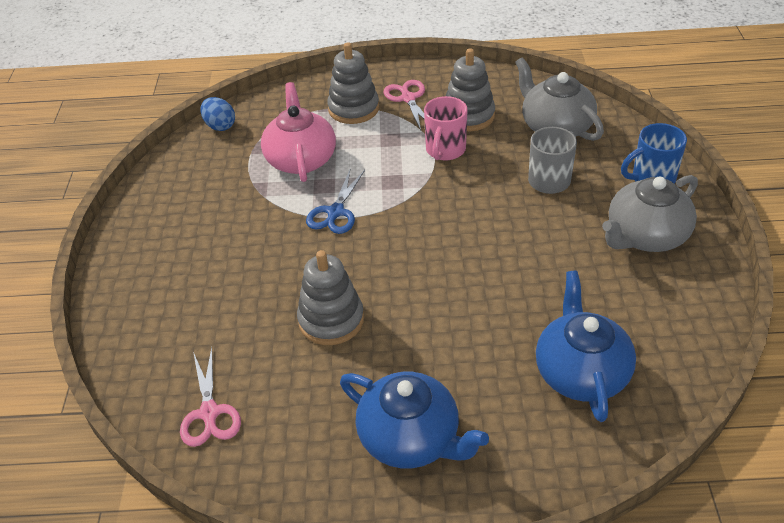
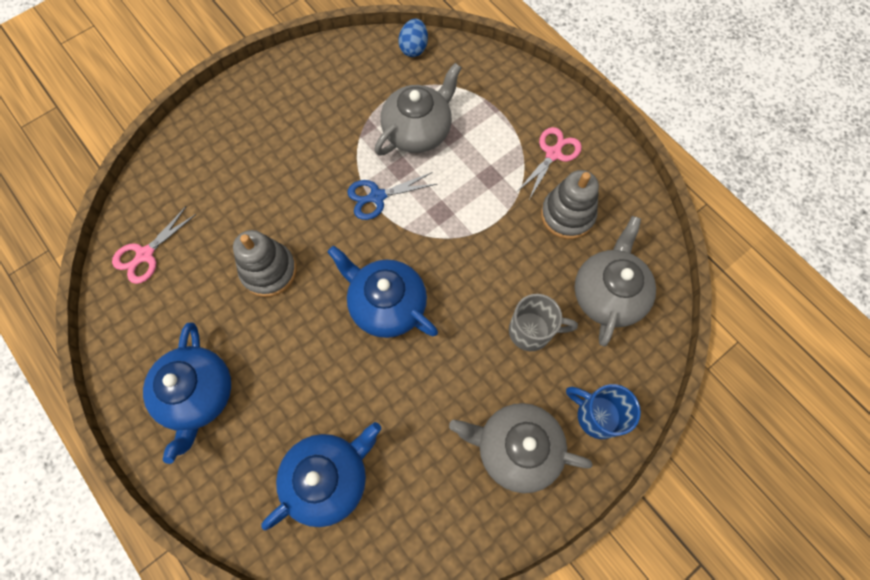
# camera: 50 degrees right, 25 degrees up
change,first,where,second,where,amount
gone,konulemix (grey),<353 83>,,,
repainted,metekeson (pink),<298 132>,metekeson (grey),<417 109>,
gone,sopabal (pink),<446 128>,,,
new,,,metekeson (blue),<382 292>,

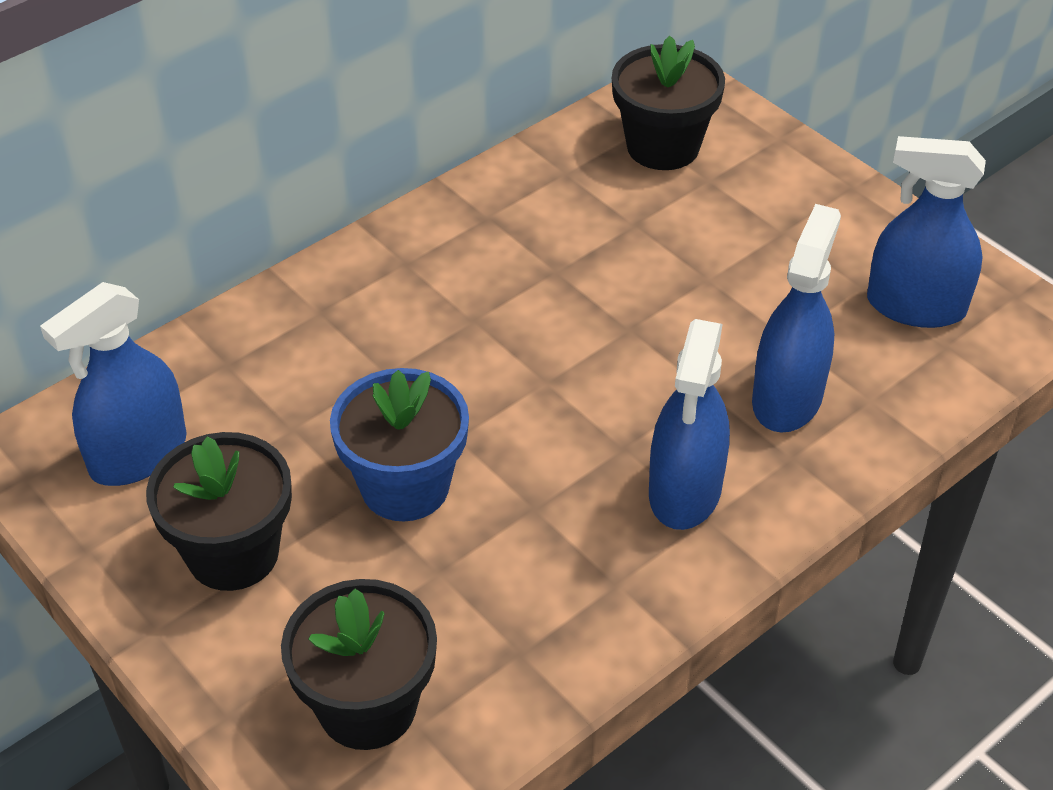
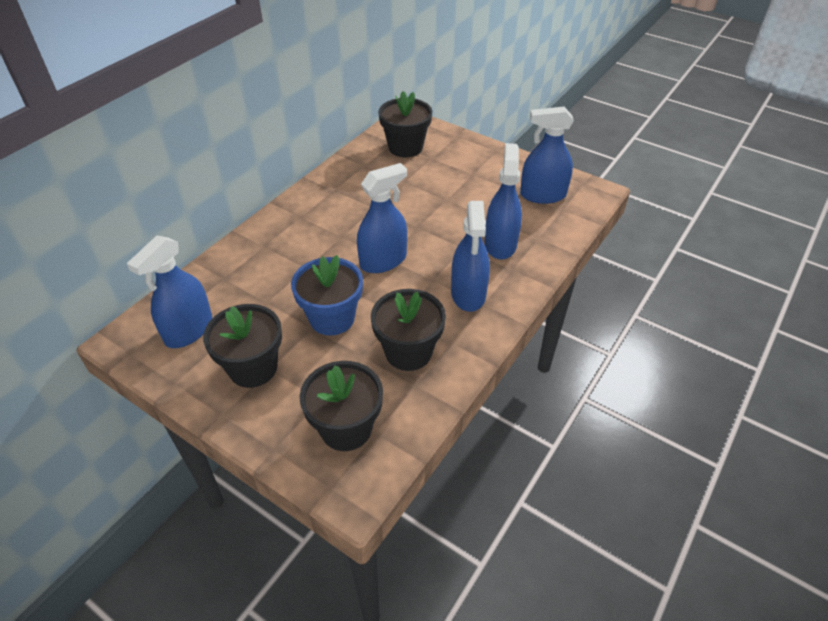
# camera: 15 degrees left, 0 degrees up
change,first,where,second,where,amount
new,,,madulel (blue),<382 218>,
new,,,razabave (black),<408 330>,

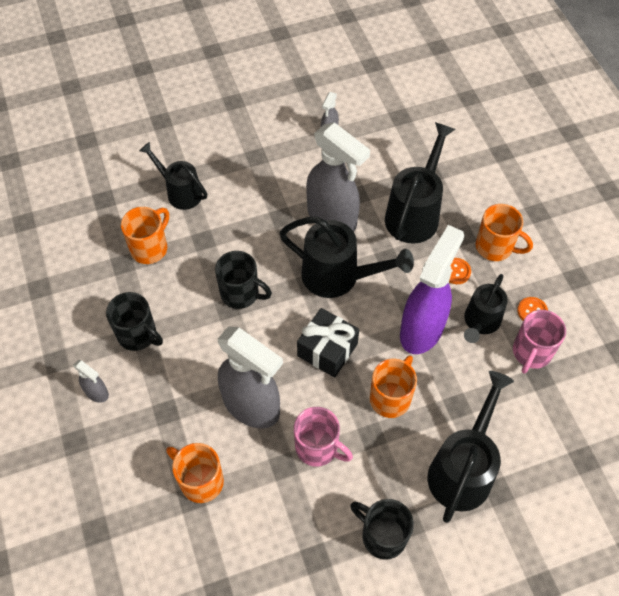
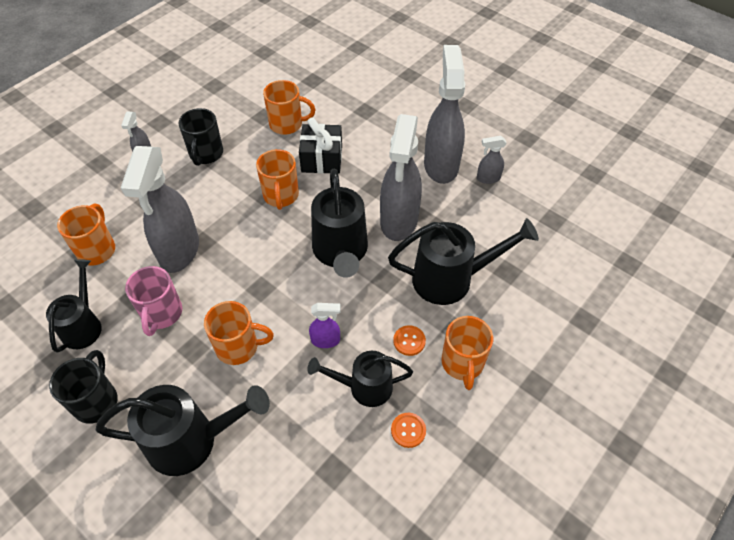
# camera: 60 degrees right, 5 degrees down
change,first,where,second,where,amount
shifted,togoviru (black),<173 176>,,<74 306>,
scaled,madulel (purple),<432 289>,,<325 325>,x0.45
repainted,sopabal (black),<243 280>,sopabal (orange),<277 179>,
shifted,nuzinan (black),<328 342>,,<320 145>,
gone,sopabal (pink),<539 342>,,,
new,,,madulel (grey),<444 114>,

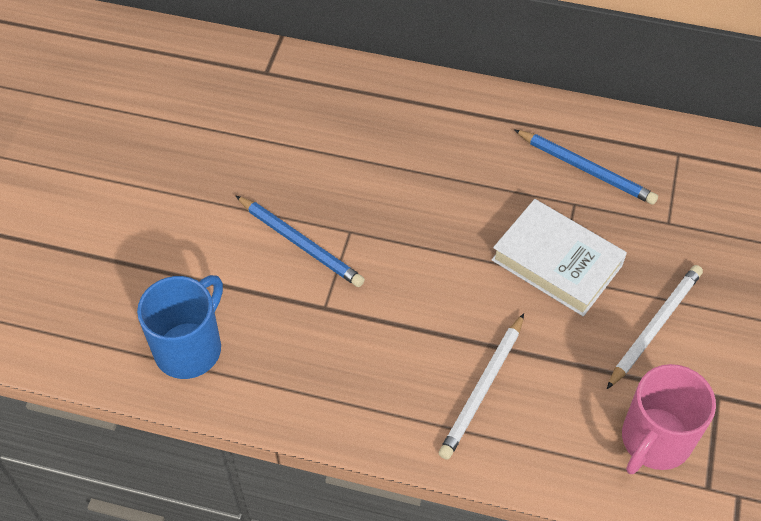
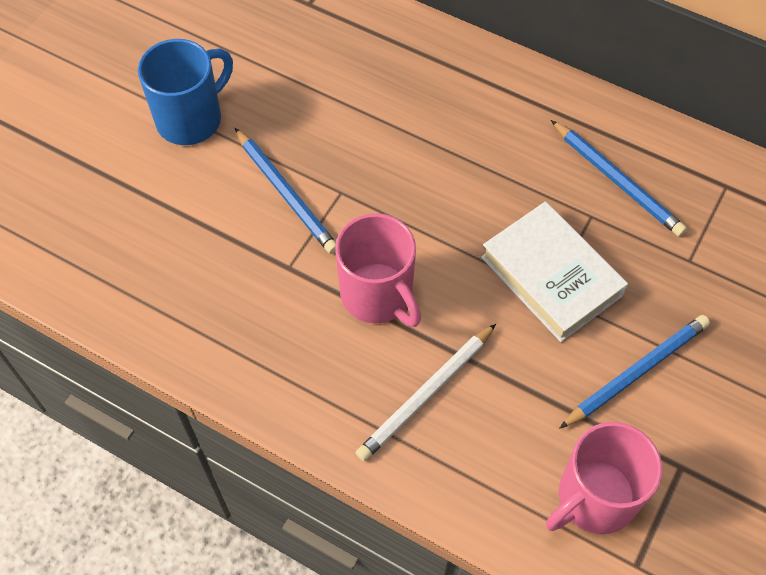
# camera: 15 degrees right, 5 degrees up
change,first,where,second,where,amount
repainted,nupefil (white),<655 327>,nupefil (blue),<634 372>,
shifted,sopabal (blue),<180 327>,,<185 92>,
new,,,sopabal (pink),<378 270>,

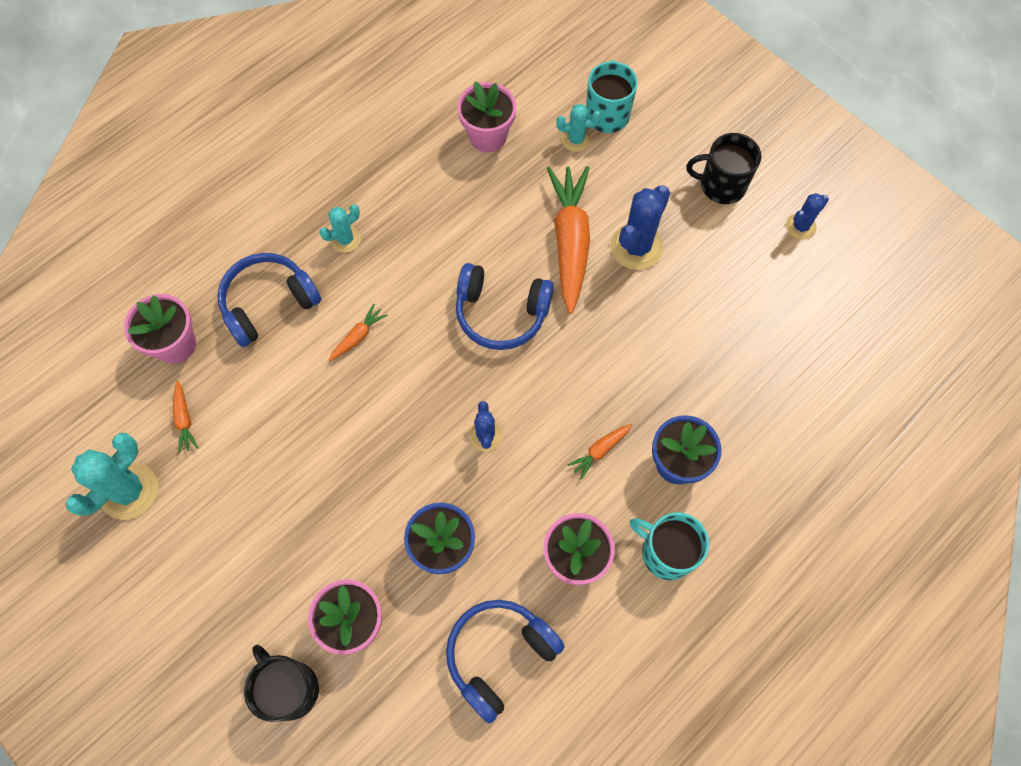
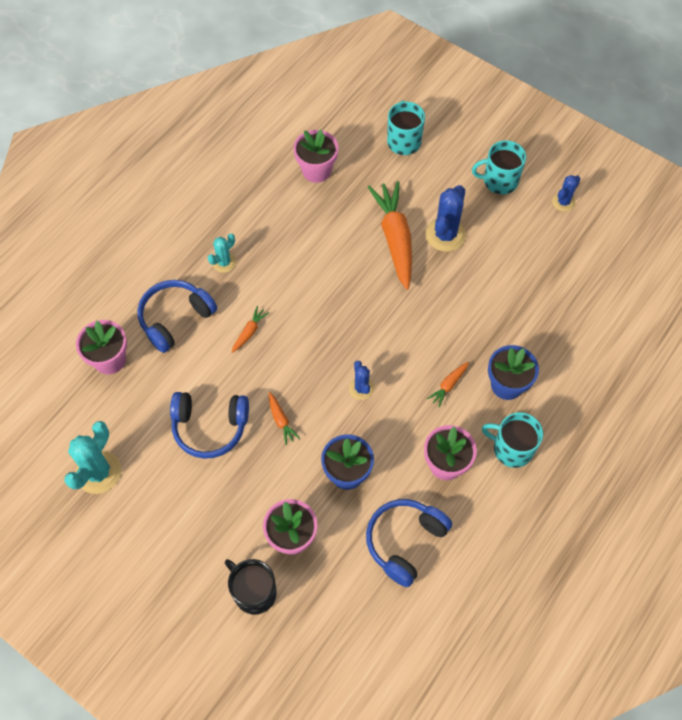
# camera: 10 degrees left, 5 degrees down
change,first,where,second,where,amount
gone,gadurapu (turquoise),<578 128>,,,
repainted,sopabal (black),<723 168>,sopabal (turquoise),<499 167>,
shifted,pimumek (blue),<505 306>,,<209 425>,
shifted,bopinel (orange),<185 417>,,<284 418>,

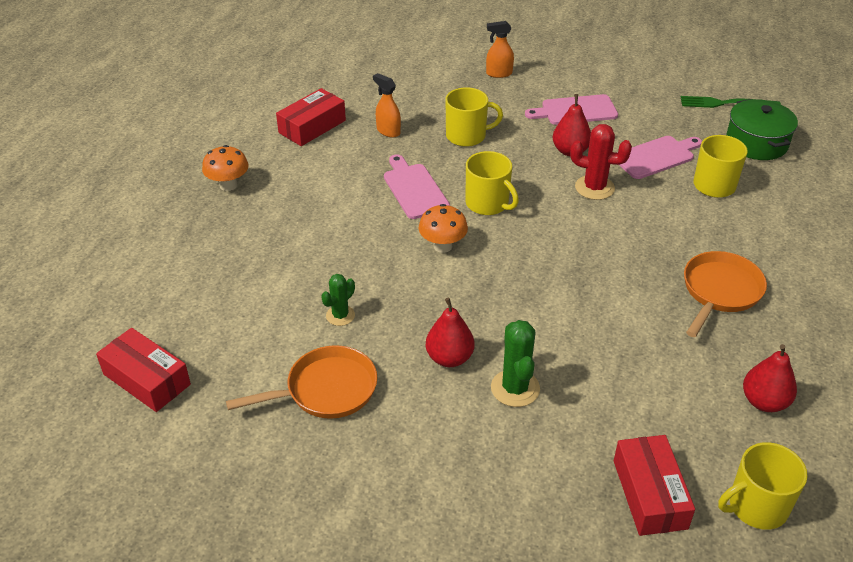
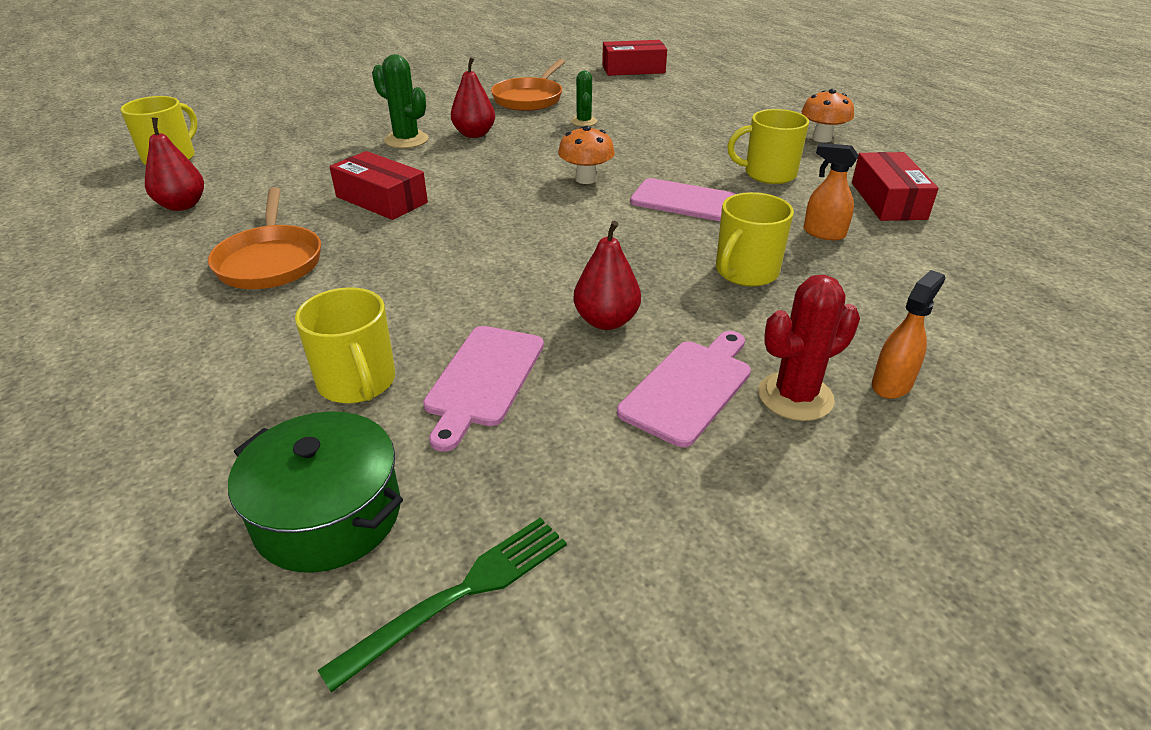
# camera: 135 degrees right, 5 degrees down
change,first,where,second,where,amount
rotated,madulel (orange),<387 105>,,<831 191>,150 degrees counterclockwise
shifted,gadurapu (red),<601 162>,,<809 348>,
shifted,sopabal (yellow),<492 183>,,<768 146>,
shifted,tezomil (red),<654 485>,,<379 185>,

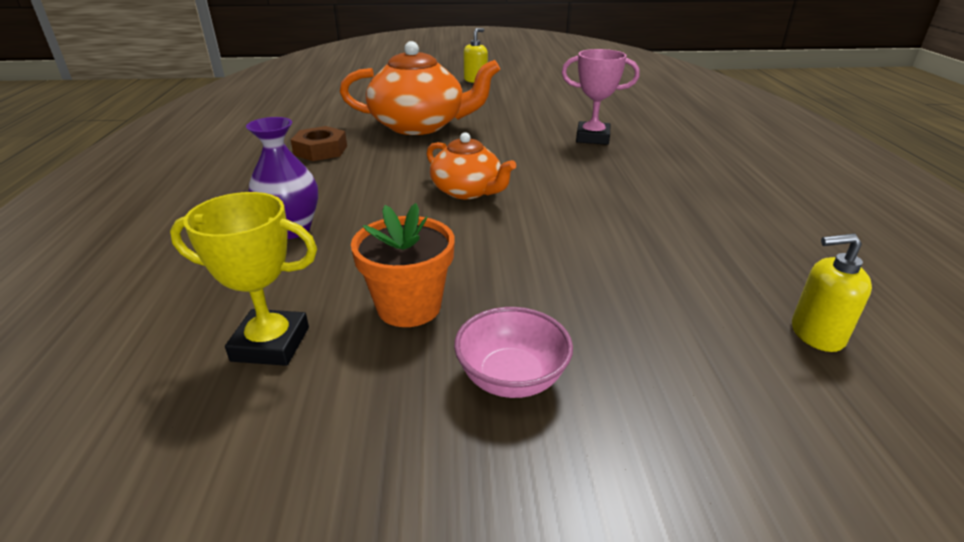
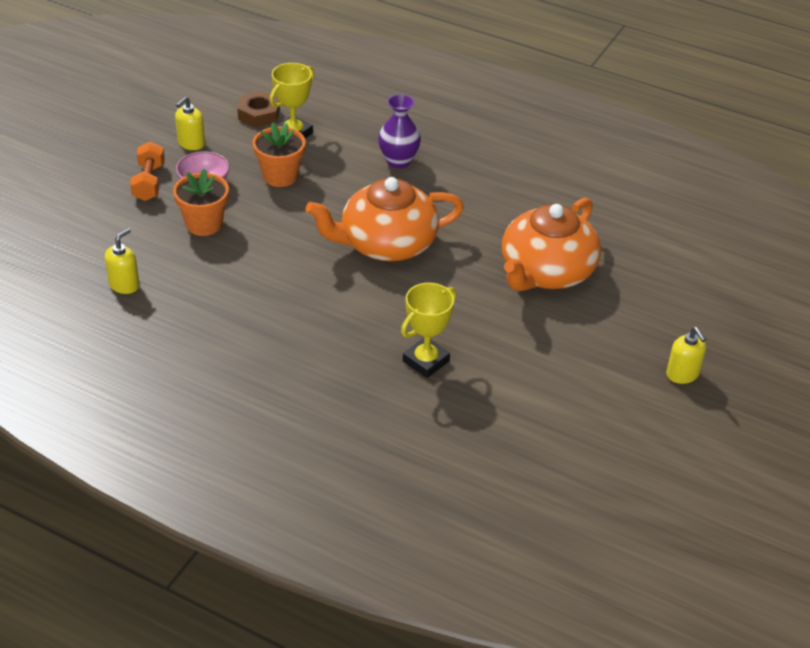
# camera: 120 degrees right, 10 degrees up
change,first,where,second,where,amount
repainted,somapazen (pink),<601 97>,somapazen (yellow),<428 330>,
shifted,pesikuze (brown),<319 143>,,<258 109>,
scaled,metekeson (orange),<471 165>,,<385 219>,x1.71
new,,,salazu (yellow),<190 123>,
new,,,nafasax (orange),<147 171>,
new,,,razabave (orange),<201 202>,

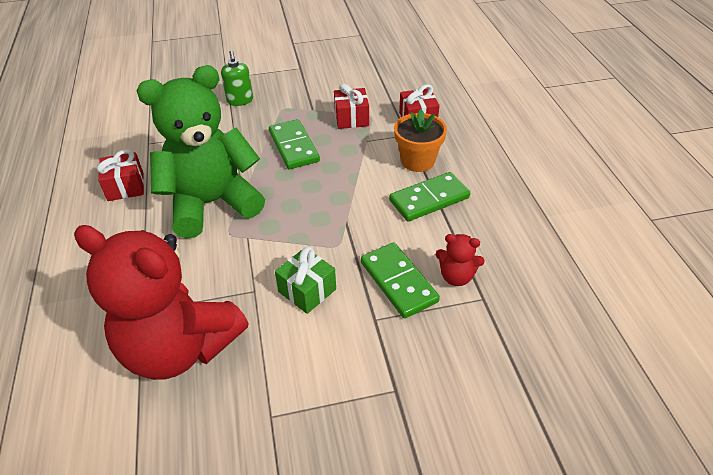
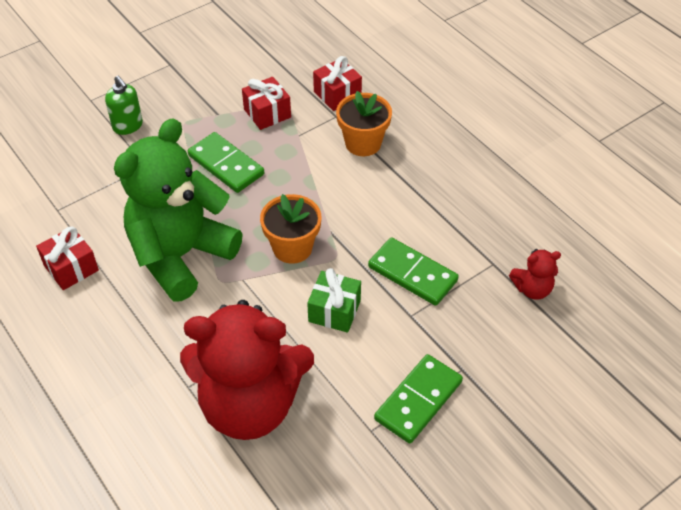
# camera: 25 degrees left, 5 degrees up
change,first,where,second,where,amount
shifted,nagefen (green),<429 197>,,<418 399>,
shifted,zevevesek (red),<460 260>,,<535 274>,
new,,,razabave (orange),<290 229>,

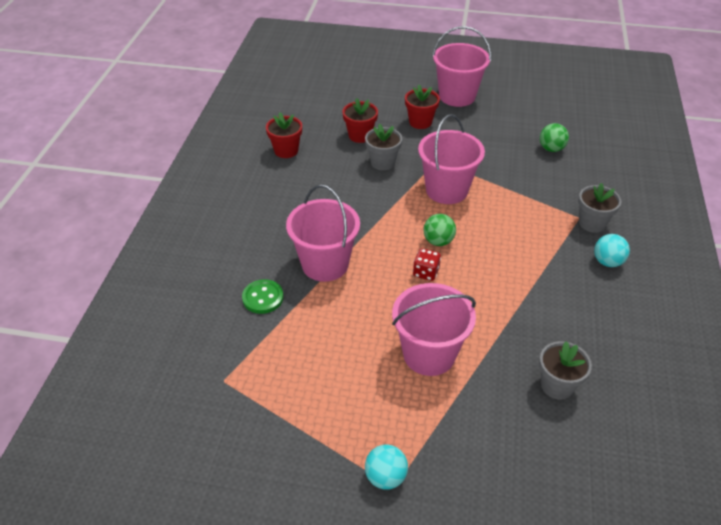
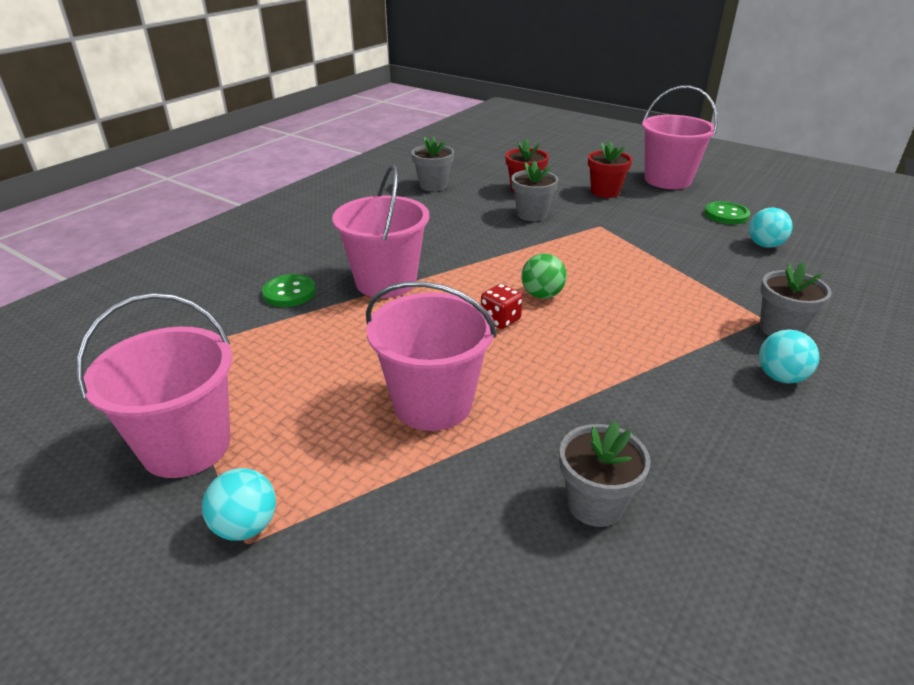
# camera: 25 degrees right, 10 degrees down
change,first,where,second,where,amount
repainted,razabave (red),<284 135>,razabave (grey),<432 163>,
shifted,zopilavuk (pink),<451 159>,,<154 385>,
repainted,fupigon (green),<554 137>,fupigon (turquoise),<771 227>,
new,,,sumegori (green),<727 212>,

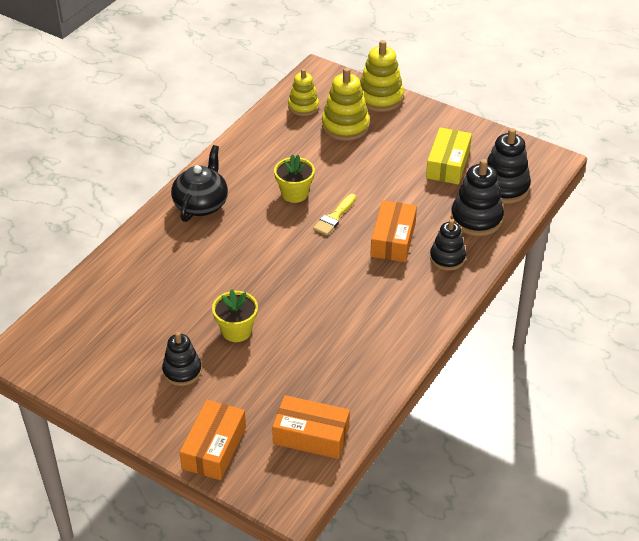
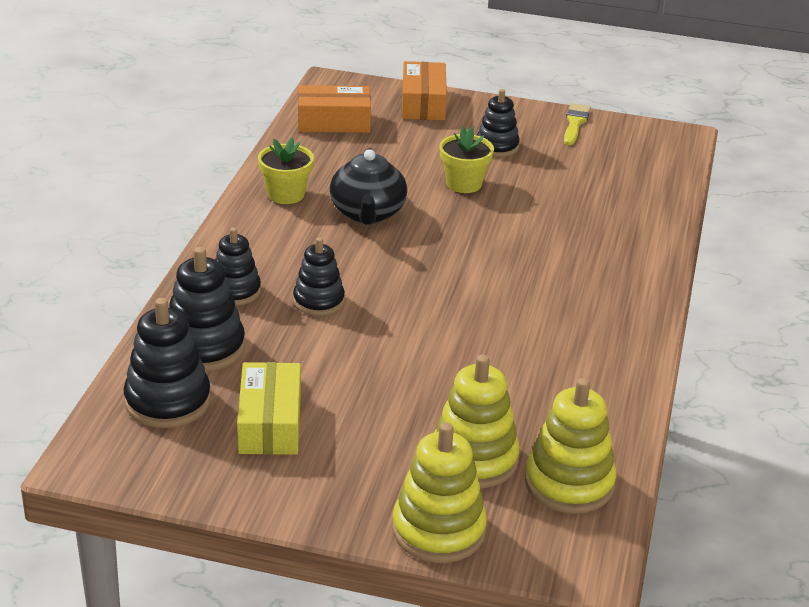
# camera: 160 degrees right, 10 degrees down
change,first,where,second,where,amount
scaled,konulemix (yellow),<303 92>,,<571 446>,x1.51
shifted,metekeson (black),<199 183>,,<369 186>,
shifted,razabave (yellow),<294 178>,,<286 170>,
shifted,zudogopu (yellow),<334 214>,,<577 124>,
swapped,tezomil (orange),<393 231>,konulemix (black),<319 276>,

